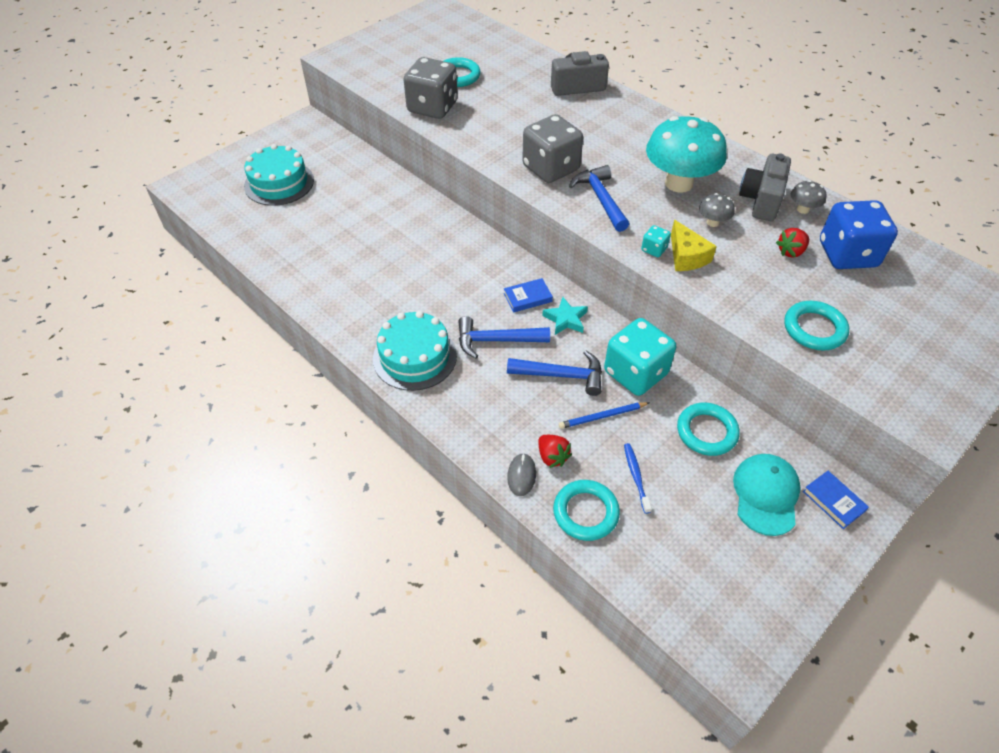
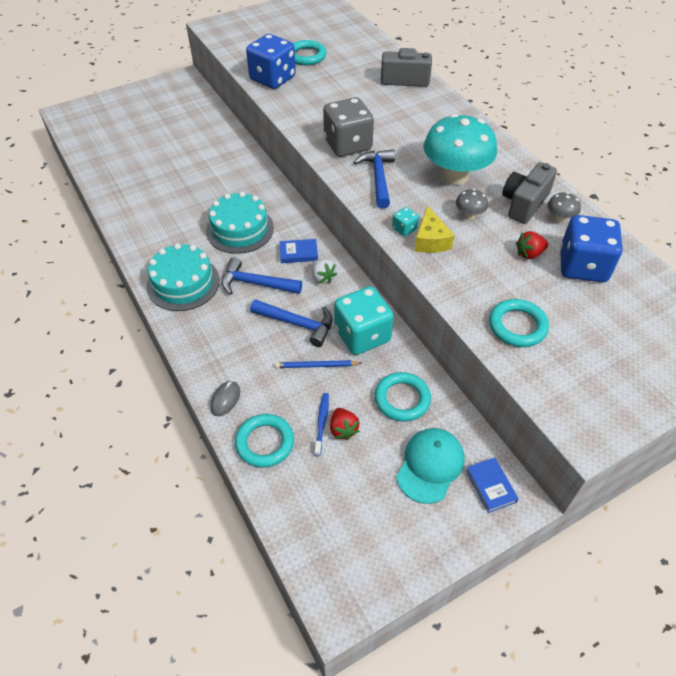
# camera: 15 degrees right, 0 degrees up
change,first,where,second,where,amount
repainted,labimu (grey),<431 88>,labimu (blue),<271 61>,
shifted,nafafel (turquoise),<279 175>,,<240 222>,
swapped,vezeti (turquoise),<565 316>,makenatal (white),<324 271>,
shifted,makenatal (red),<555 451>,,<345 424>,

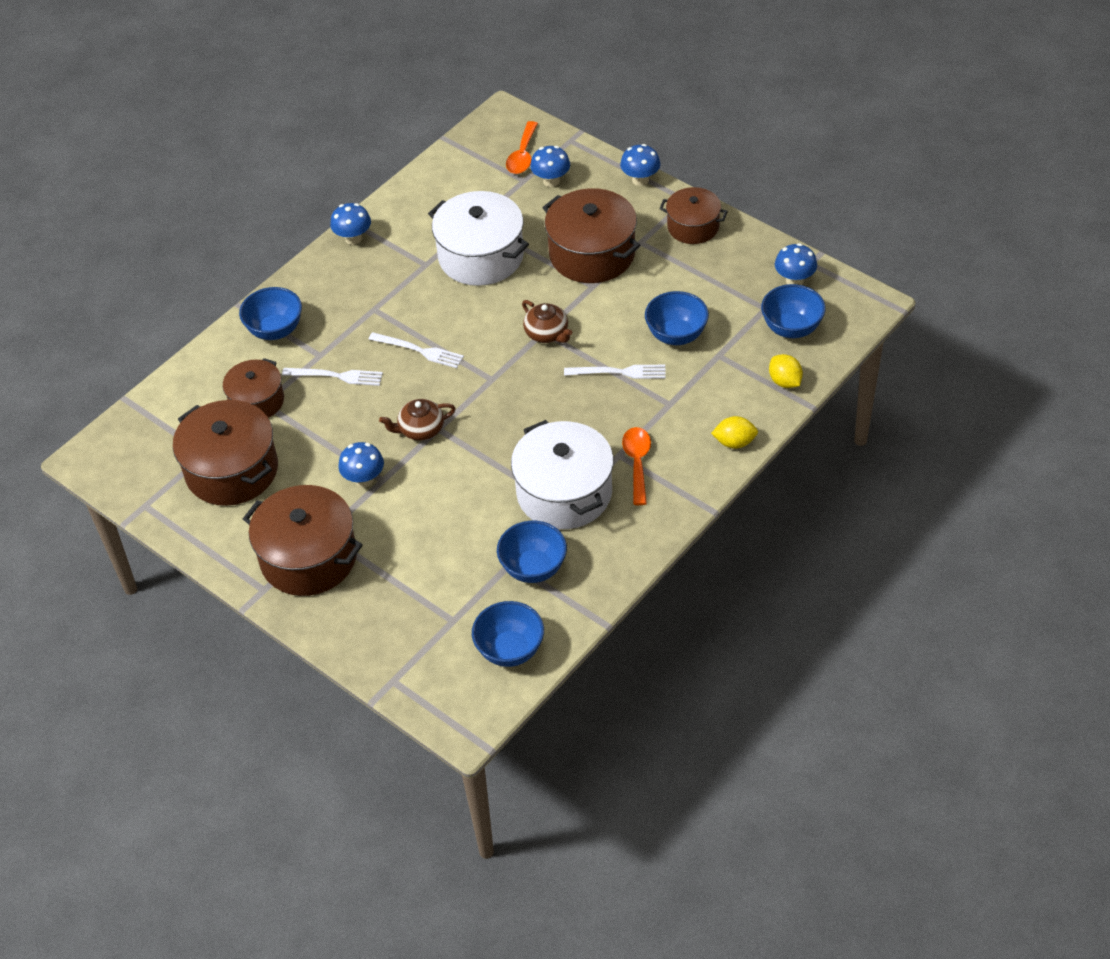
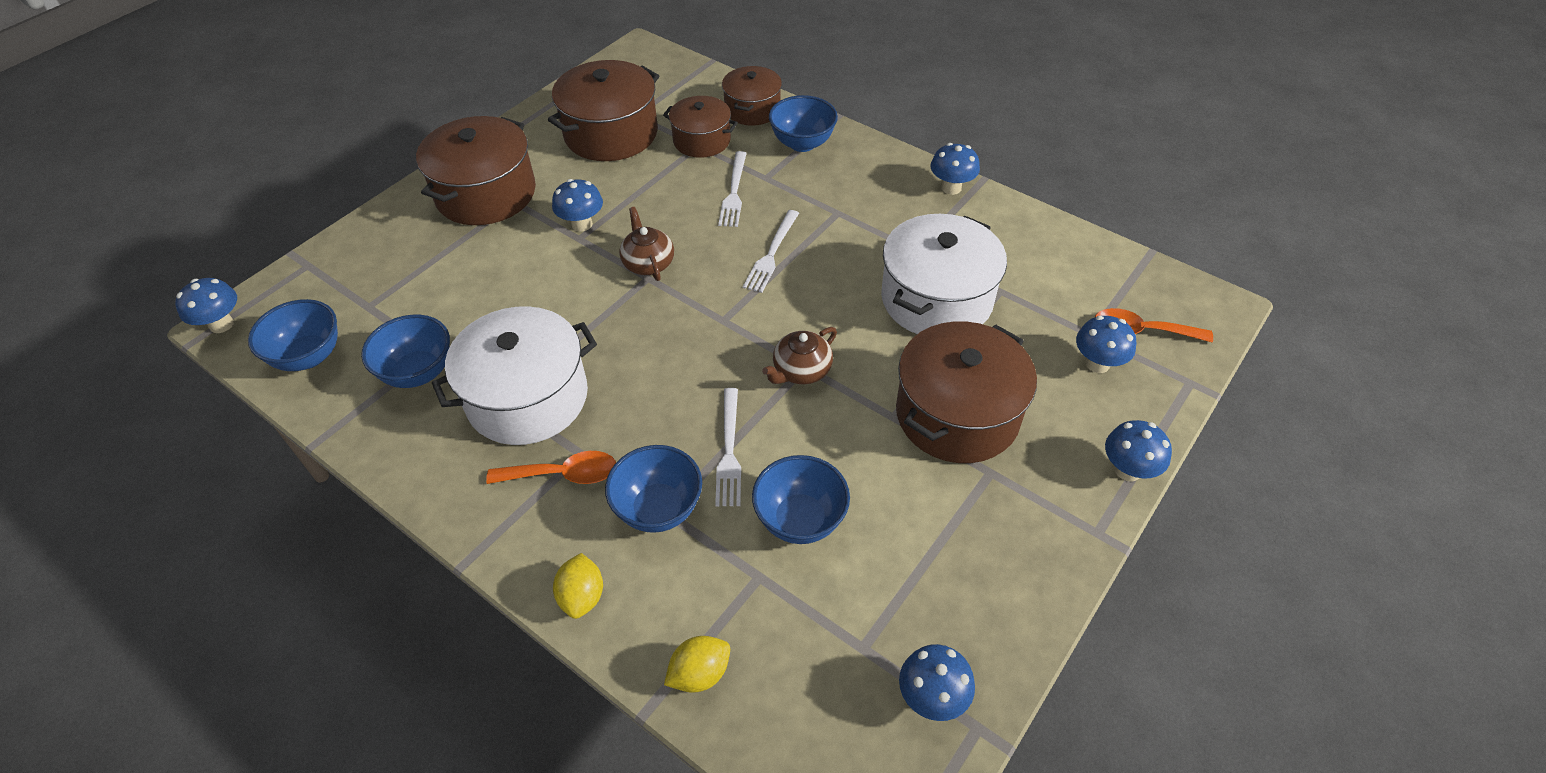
# camera: 85 degrees right, 0 degrees up
change,first,where,second,where,amount
shifted,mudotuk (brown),<694 215>,,<752 96>,
shifted,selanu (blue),<793 311>,,<653 489>,
new,,,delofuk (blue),<206 305>,

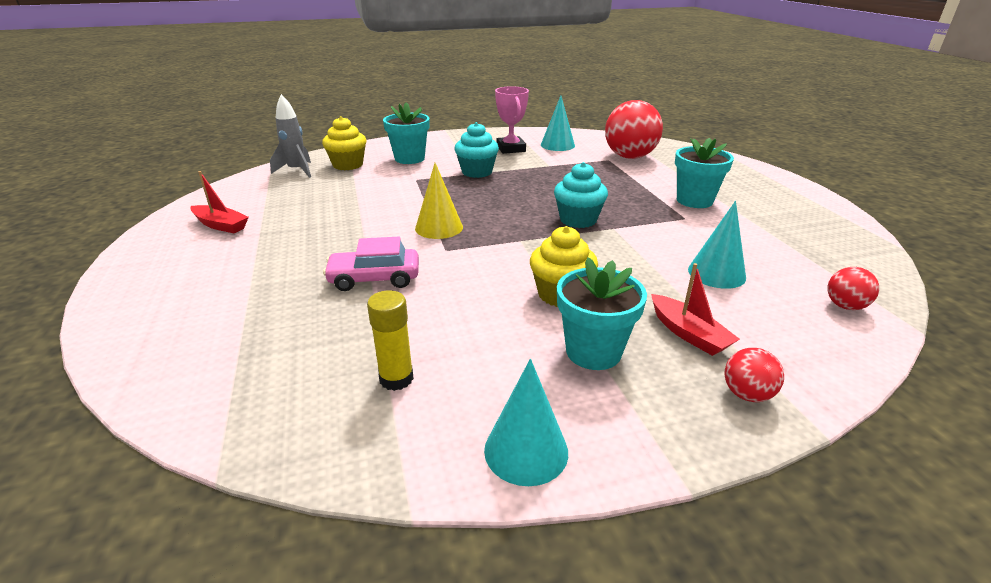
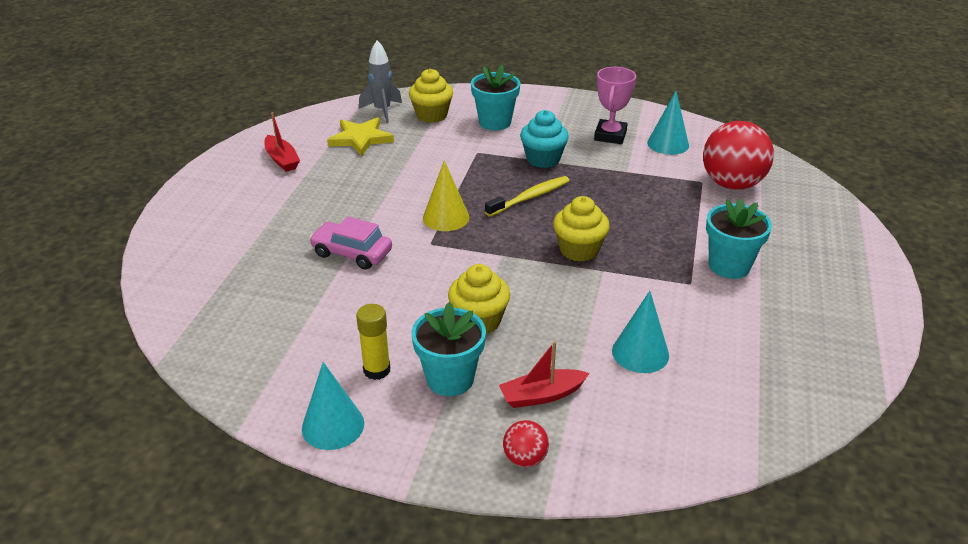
# camera: 30 degrees right, 5 degrees up
change,first,where,second,where,amount
repainted,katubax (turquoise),<581 195>,katubax (yellow),<581 229>,
rotated,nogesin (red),<695 309>,,<544 374>,75 degrees clockwise
gone,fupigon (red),<853 288>,,,
shifted,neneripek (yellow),<390 340>,,<373 342>,
new,,,vezeti (yellow),<360 136>,
new,,,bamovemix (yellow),<527 196>,

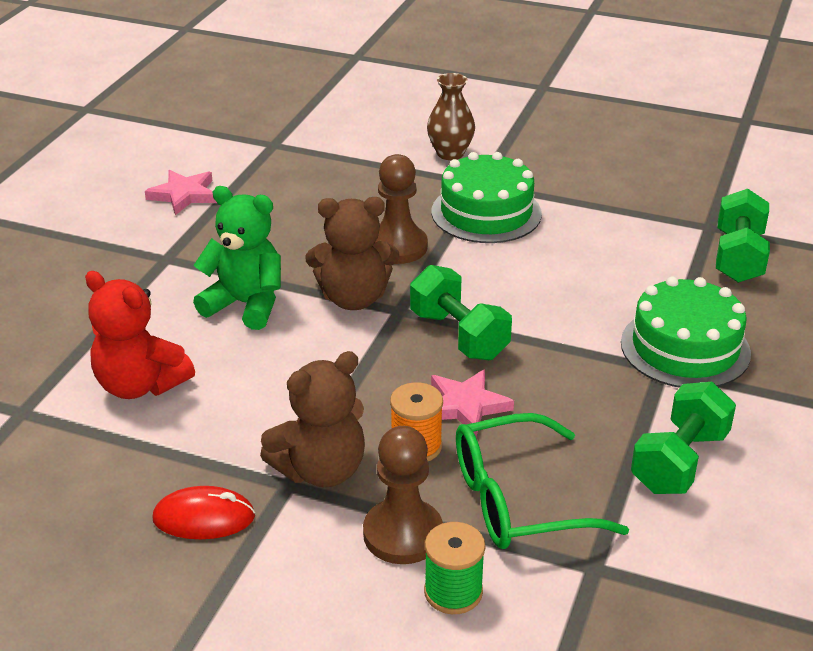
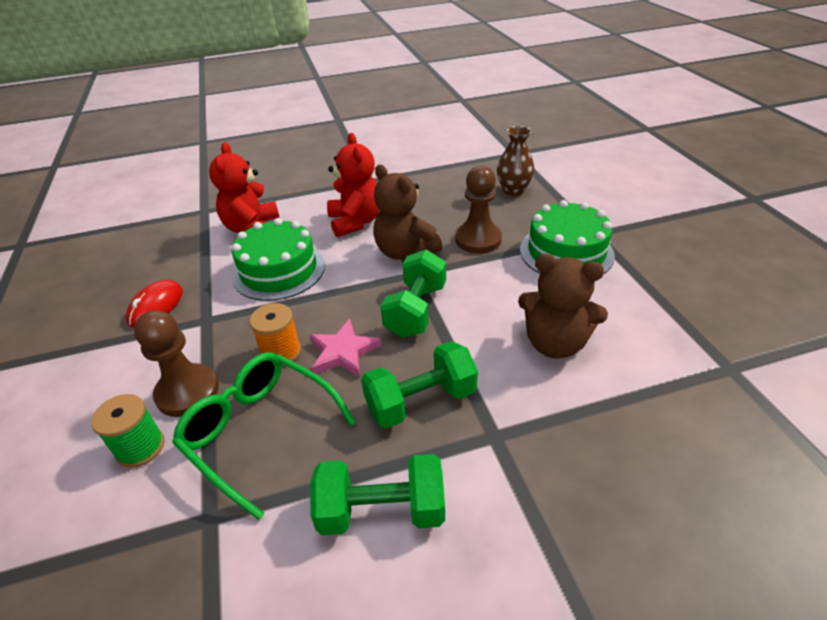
# camera: 55 degrees right, 5 degrees up
change,first,where,second,where,amount
shifted,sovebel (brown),<451 116>,,<516 161>,
gone,vezeti (pink),<181 192>,,,
repainted,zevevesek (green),<237 258>,zevevesek (red),<353 185>,
shifted,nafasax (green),<743 236>,,<419 385>,
shifted,nafafel (green),<686 332>,,<278 259>,
shifted,zevevesek (brown),<312 419>,,<563 306>,
rotated,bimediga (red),<203 512>,,<154 303>,60 degrees clockwise

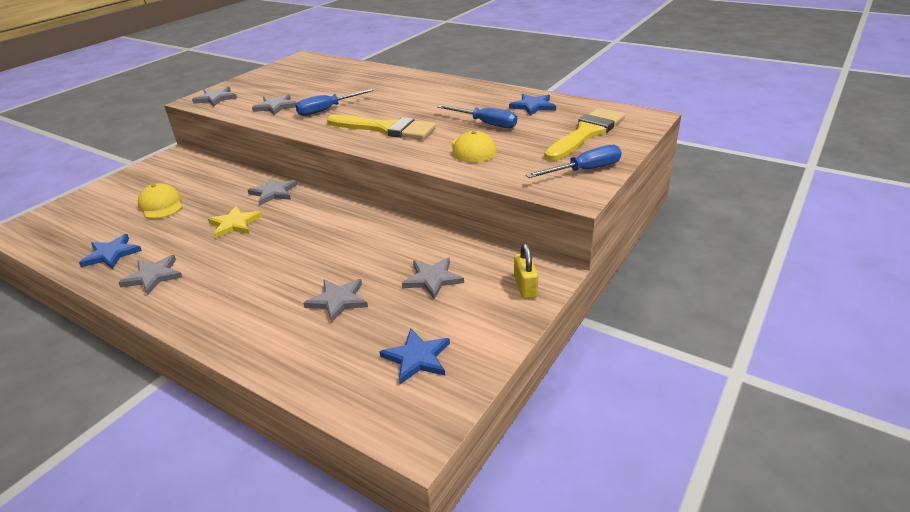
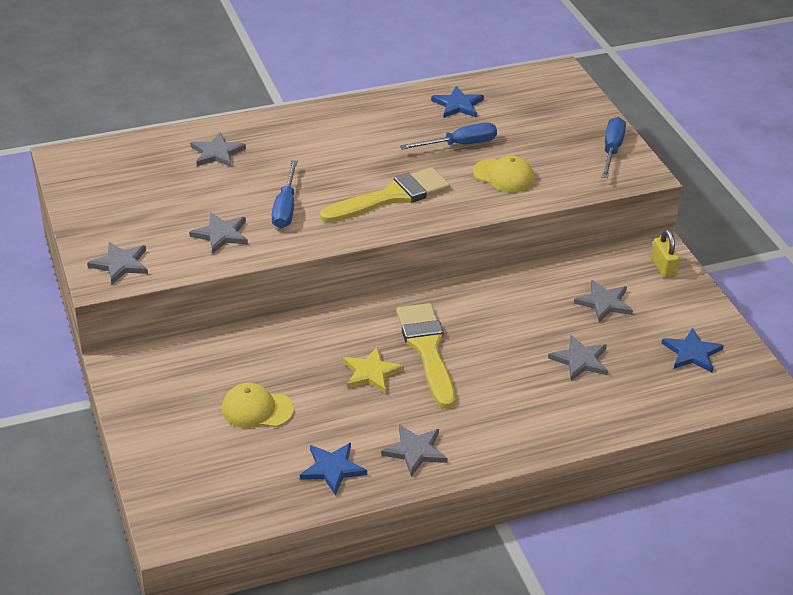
# camera: 55 degrees left, 5 degrees up
change,first,where,second,where,amount
shifted,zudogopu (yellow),<584 134>,,<425 356>,
shifted,vezeti (grey),<272 191>,,<218 149>,
rotated,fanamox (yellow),<526 271>,,<665 253>,45 degrees clockwise

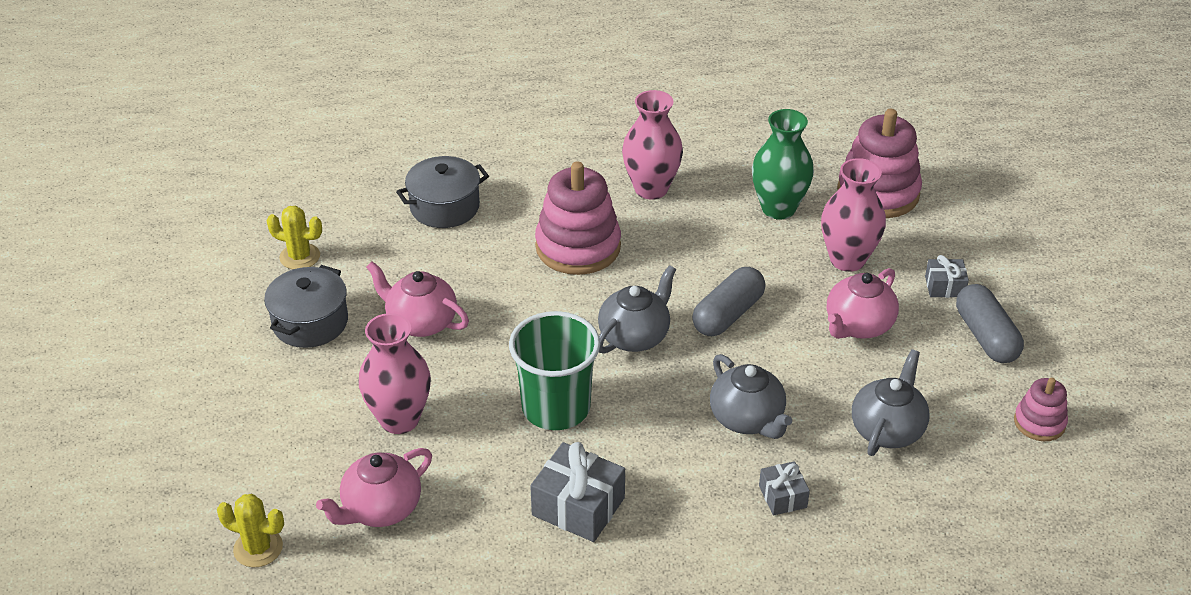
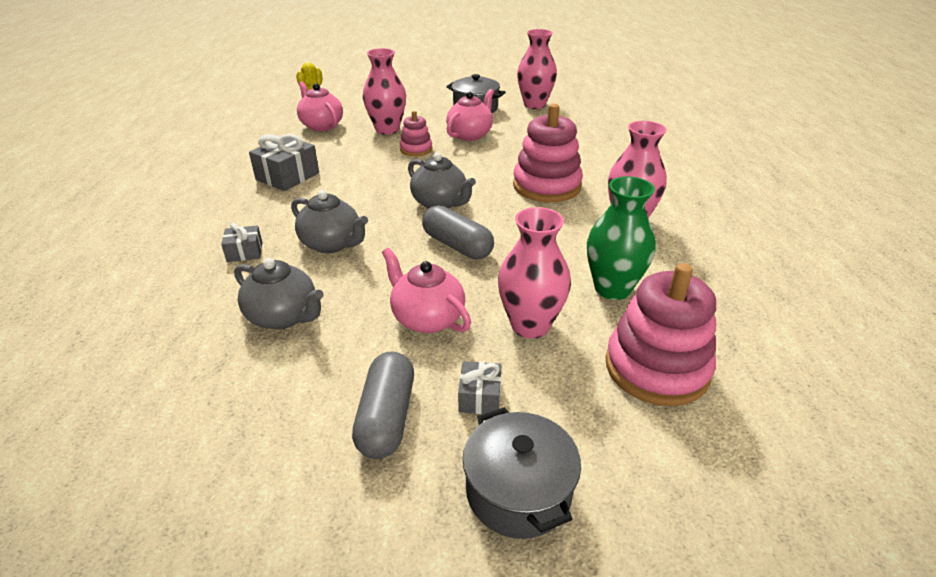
# camera: 95 degrees right, 5 degrees down
change,first,where,second,where,amount
shifted,mudotuk (grey),<442 192>,,<522 473>,
swapped,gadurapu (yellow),<294 237>,sovebel (pink),<537 69>,
rotated,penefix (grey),<990 323>,,<383 405>,75 degrees counterclockwise
gone,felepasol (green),<554 370>,,,
rotated,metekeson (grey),<751 396>,,<329 221>,120 degrees counterclockwise
shifted,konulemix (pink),<1041 409>,,<416 133>,

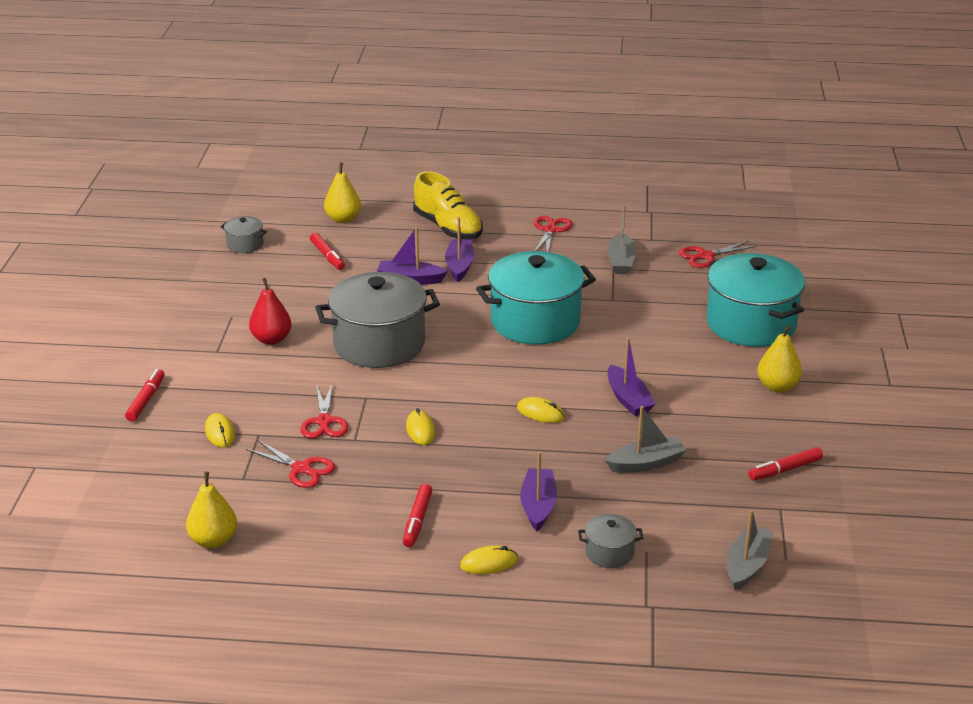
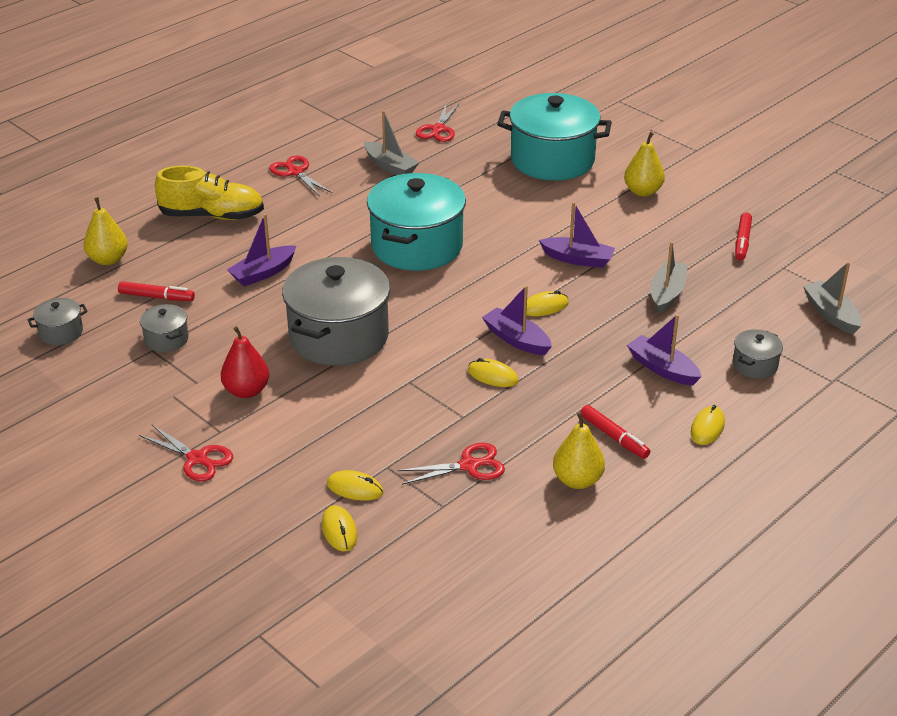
# camera: 50 degrees left, 5 degrees up
change,first,where,second,where,amount
shifted,nogesin (purple),<459 249>,,<517 320>,
gone,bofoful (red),<145 395>,,,
shifted,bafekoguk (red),<324 411>,,<186 453>,
shifted,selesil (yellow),<211 510>,,<579 450>,
new,,,mudotuk (grey),<164 328>,
new,,,bimediga (yellow),<339 528>,

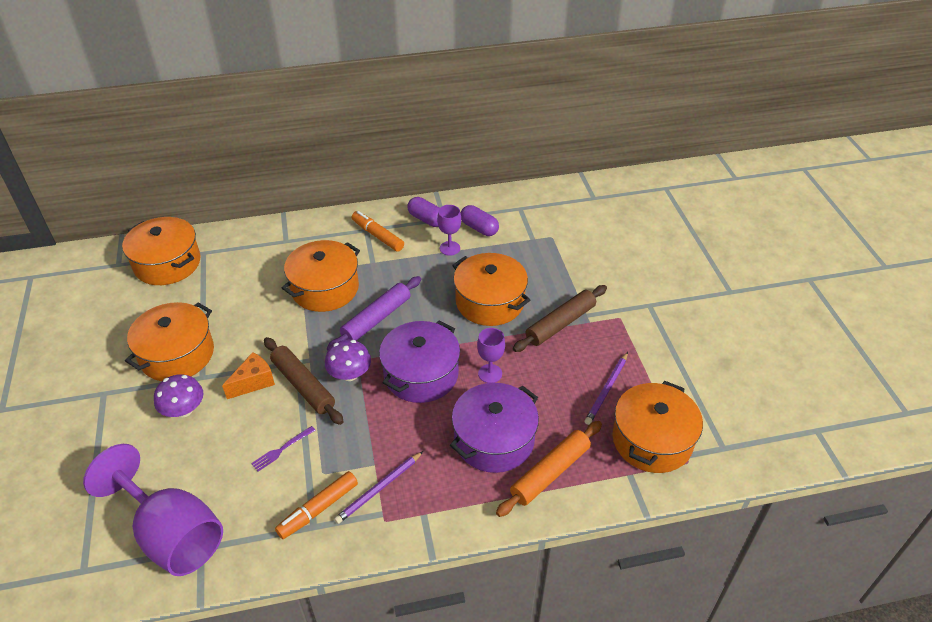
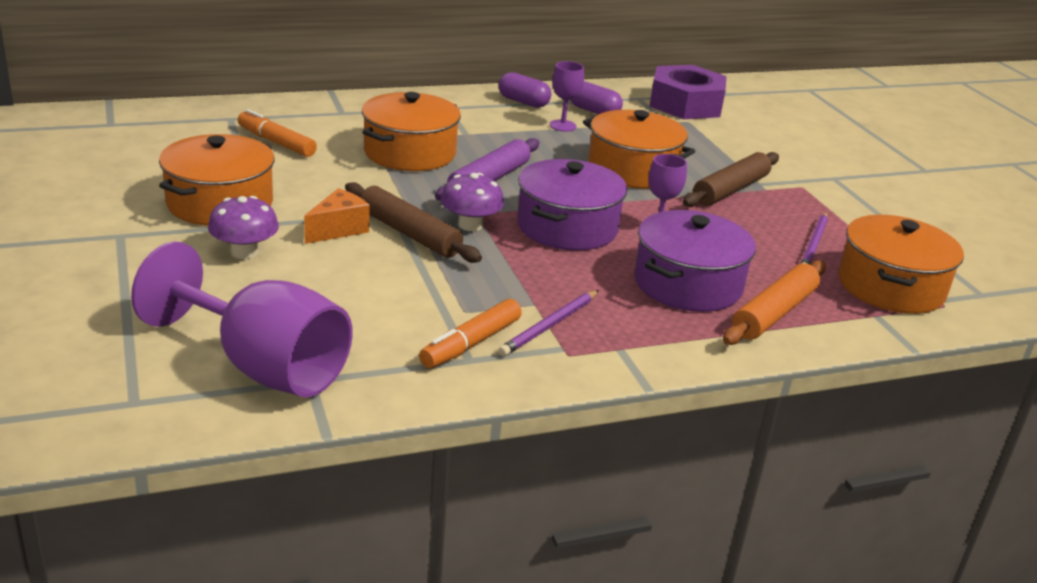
# camera: 10 degrees left, 15 degrees down
change,first,where,second,where,amount
shifted,bofoful (orange),<378 231>,,<277 133>,
gone,mudotuk (orange),<161 251>,,,
gone,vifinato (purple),<283 448>,,,
new,,,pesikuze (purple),<688 92>,

